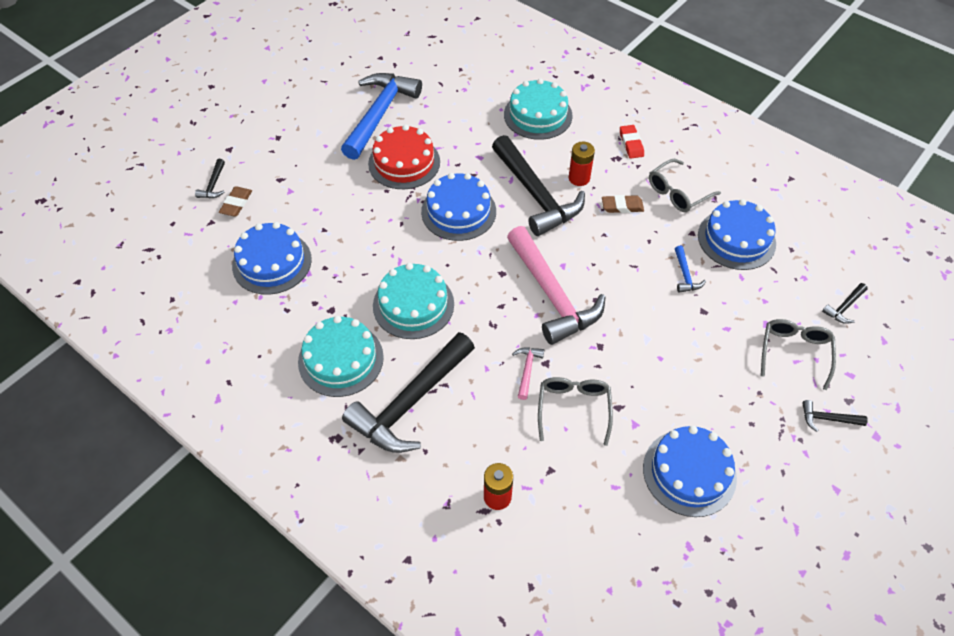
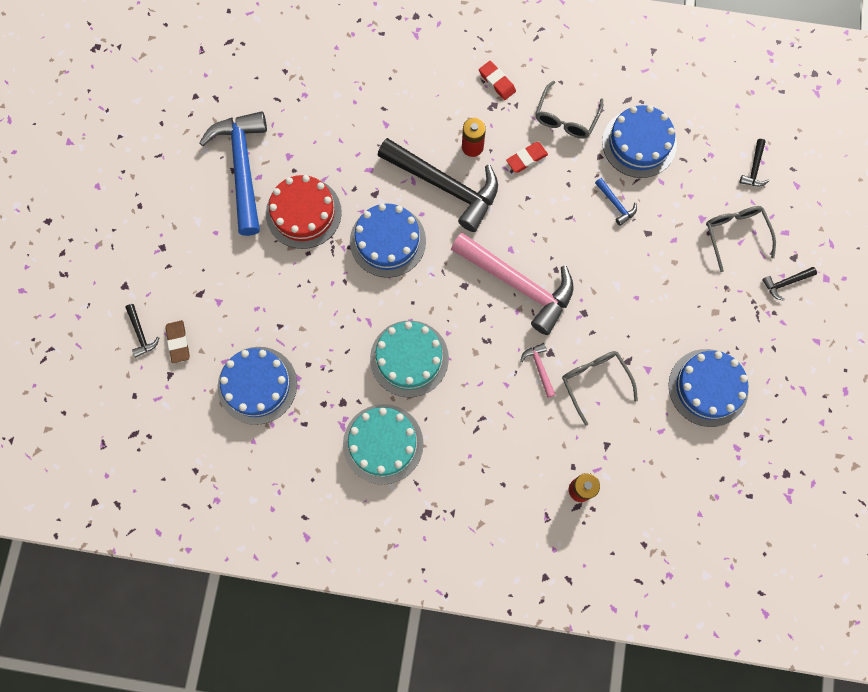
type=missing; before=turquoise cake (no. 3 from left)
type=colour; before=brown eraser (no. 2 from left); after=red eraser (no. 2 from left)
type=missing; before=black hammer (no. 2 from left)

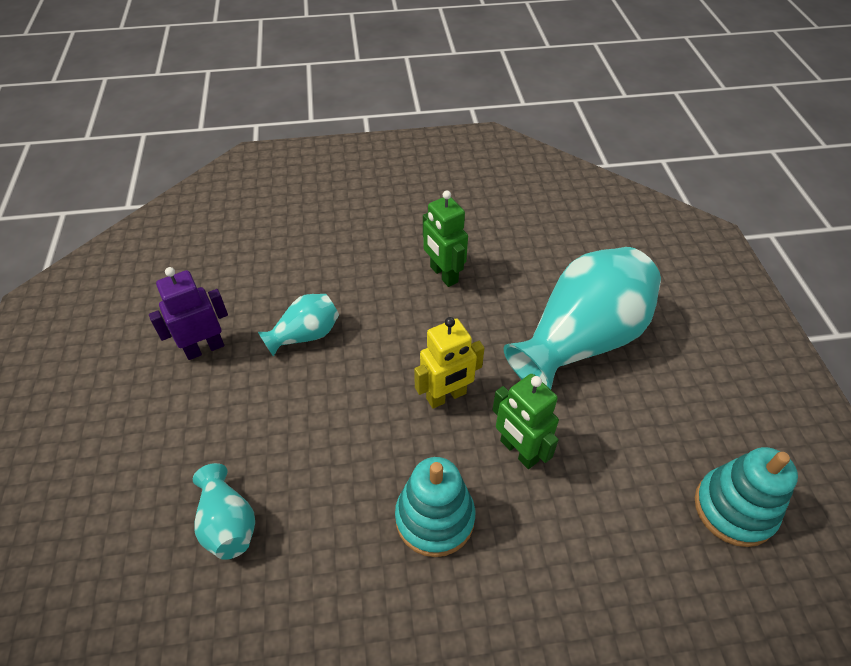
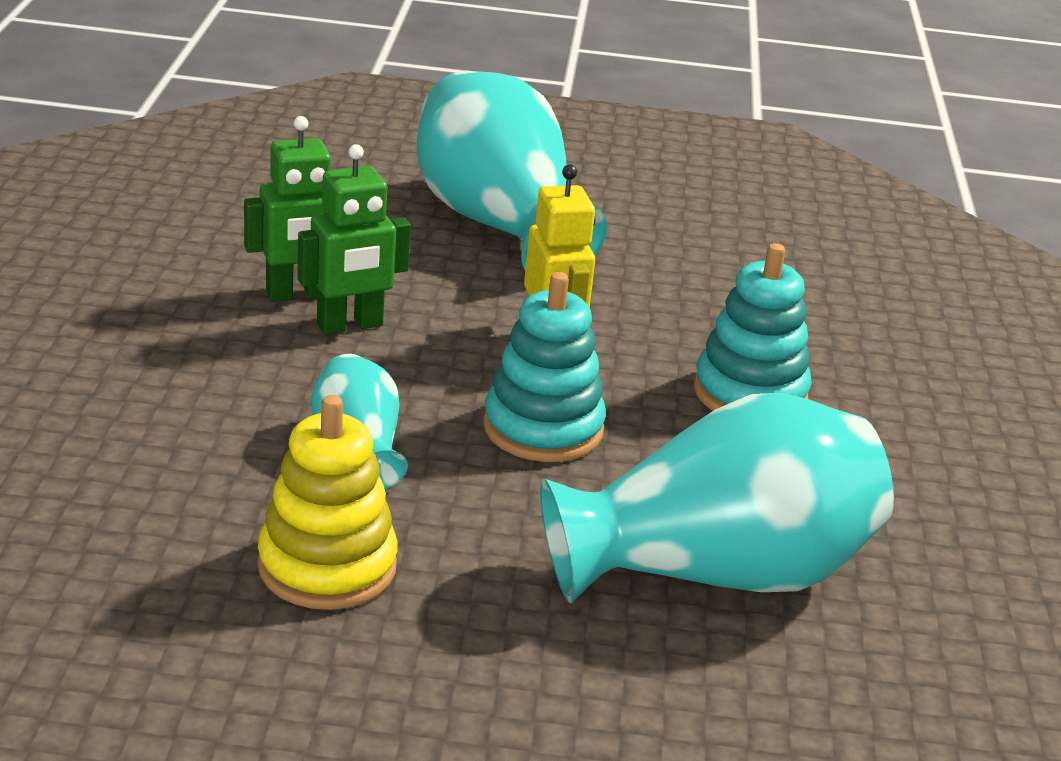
type=exchanged; before=purple robot; after=yellow stacking toy
type=relocated; before=green robot (no. 2 from left)
type=relocated; before=turquoise stacking toy (no. 2 from left in the first image); after=turquoise stacking toy (no. 1 from left)
type=size; before=turquoise vase (no. 1 from left in the first image); scale=2.07

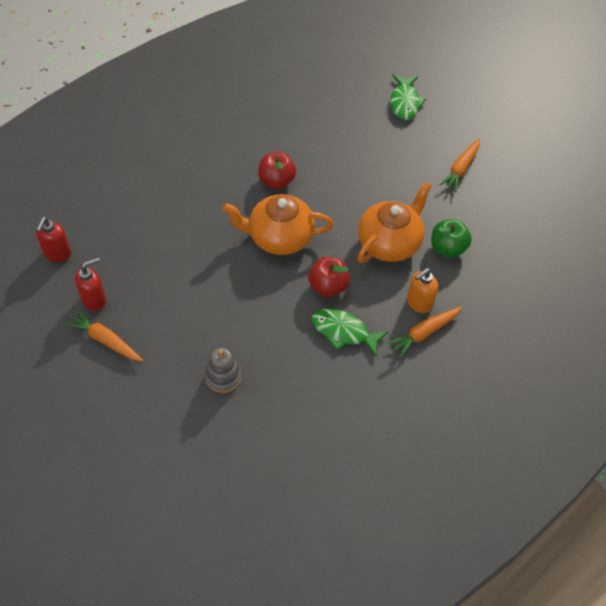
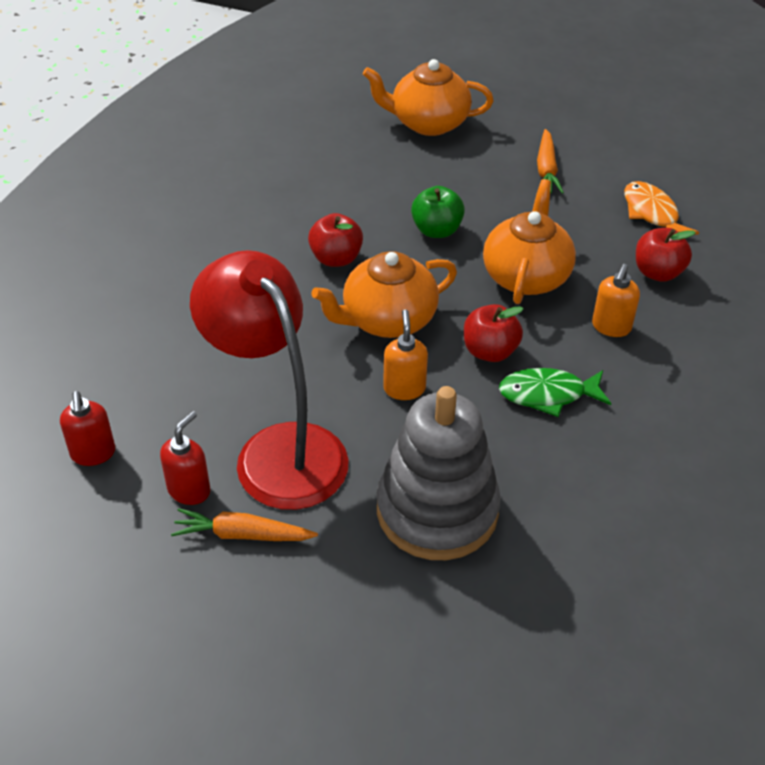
type=exchanged; before=green fish (no. 2 from left); after=orange teapot (no. 2 from left)
type=relocated; before=green apple
type=missing; before=orange carrot (no. 2 from left)
type=size; before=grey stacking toy; scale=2.21
type=appeared; after=orange fish
type=appeared; after=red apple (no. 3 from left)
type=appeared; after=red lamp
type=appeared; after=orange soap dispenser (no. 1 from left)

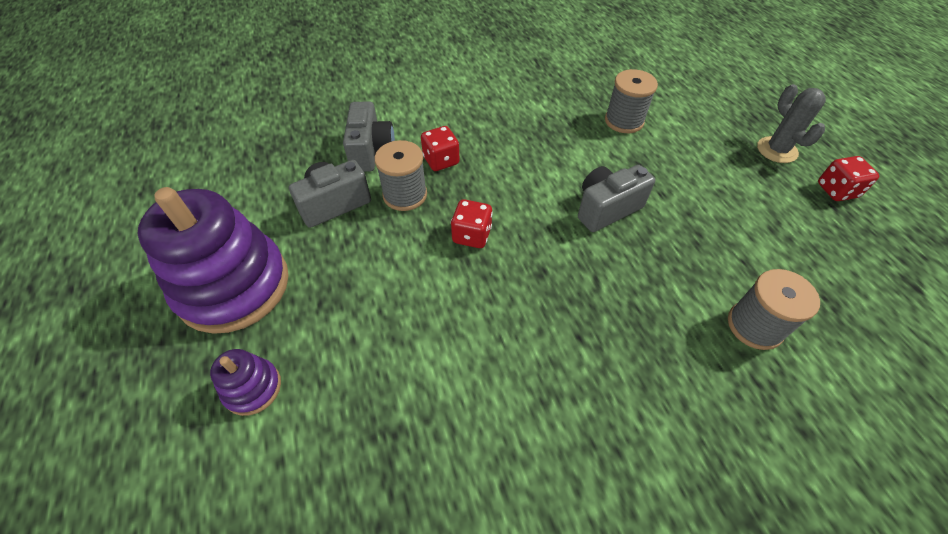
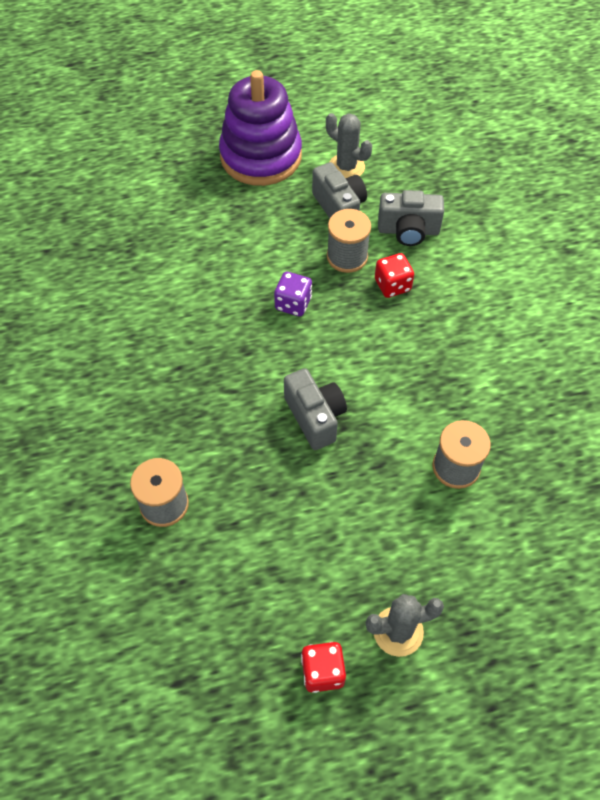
type=colour; before=red dice (no. 2 from left); after=purple dice
type=missing; before=purple stacking toy (no. 2 from left)
type=appeared; after=grey cactus (no. 1 from left)

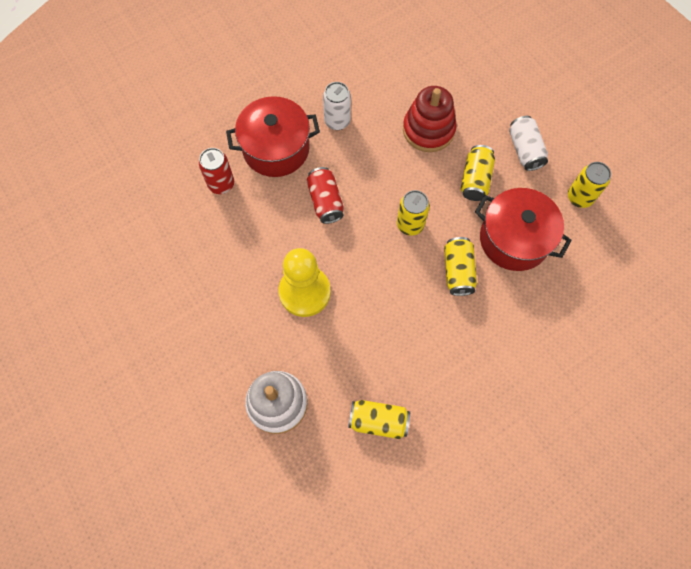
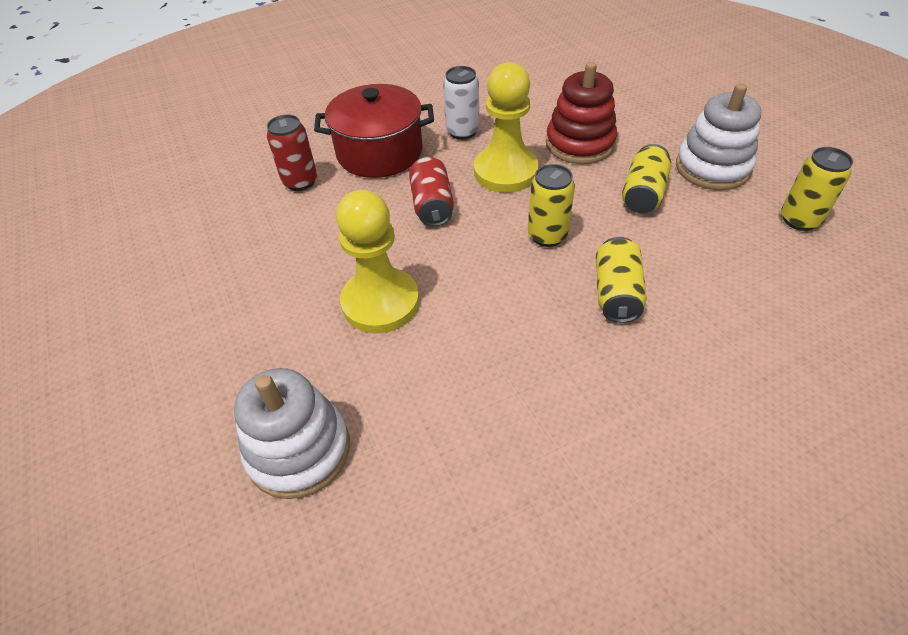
type=exchanged; before=white can (no. 2 from left); after=white stacking toy (no. 2 from left)
type=missing; before=red pot (no. 2 from left)
type=missing; before=yellow can (no. 1 from left)
type=appeared; after=yellow pawn (no. 2 from left)

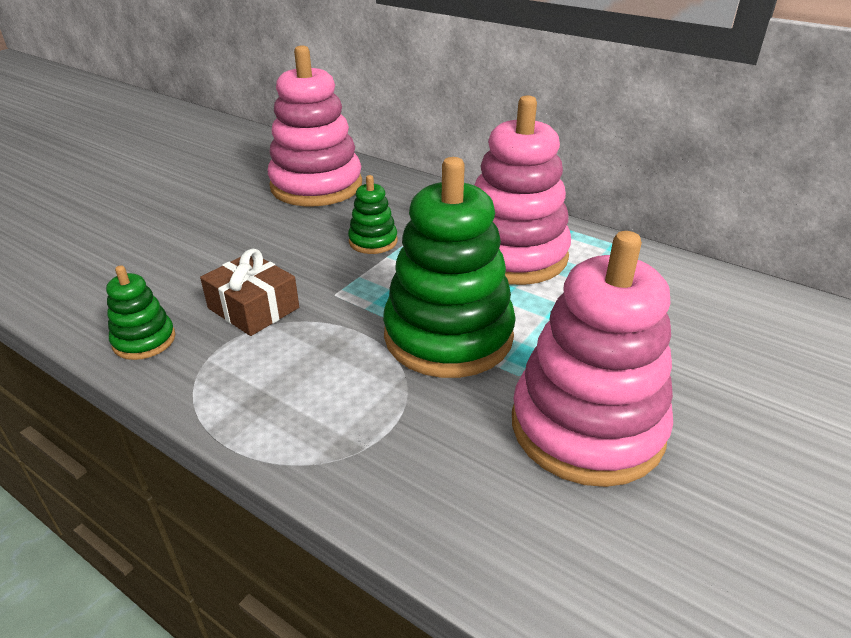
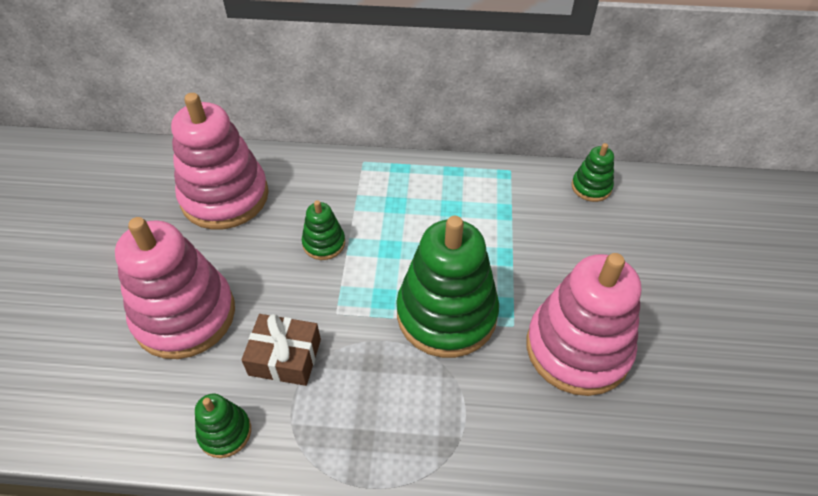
type=relocated; before=pink stacking toy (no. 2 from left in the first image); after=pink stacking toy (no. 1 from left)
type=appeared; after=green stacking toy (no. 4 from left)

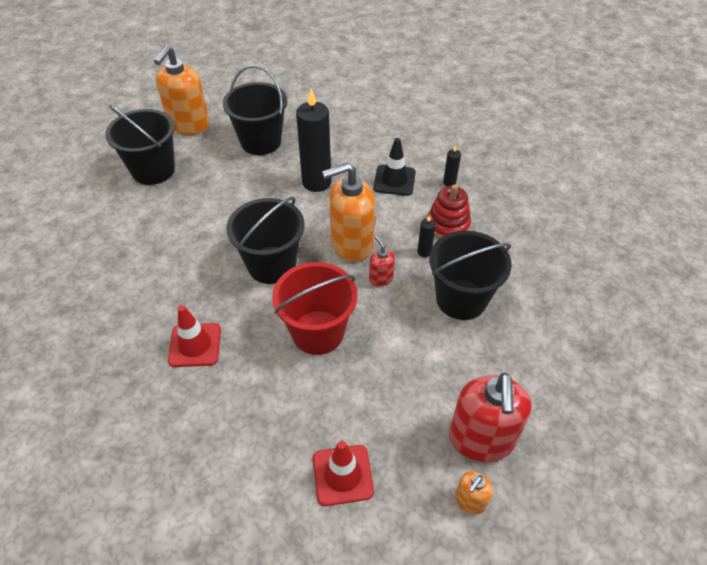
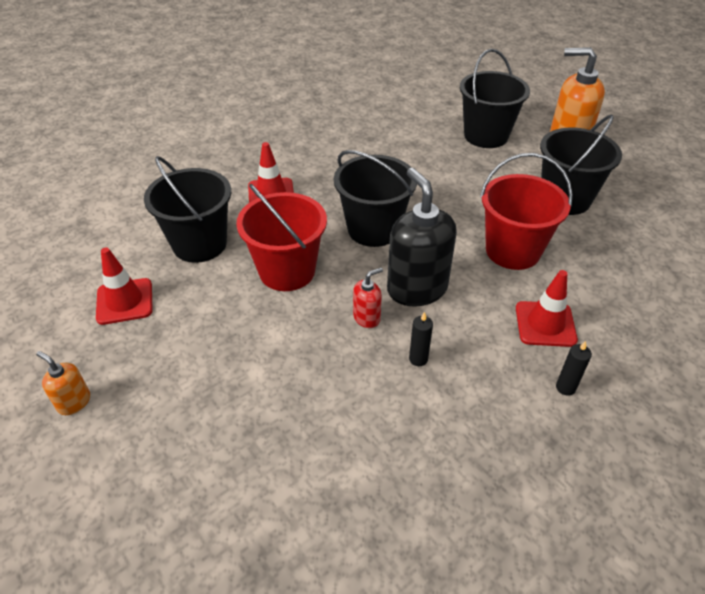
type=exchanged; before=black candle (no. 1 from left); after=red bucket (no. 2 from left)
type=colour; before=black traffic cone; after=red traffic cone (no. 3 from left)
type=colour; before=orange soap dispenser (no. 2 from left); after=black soap dispenser
type=missing; before=red stacking toy
type=relocated; before=black bucket (no. 4 from left in the first image); after=black bucket (no. 1 from left)
type=missing; before=red soap dispenser (no. 2 from left)

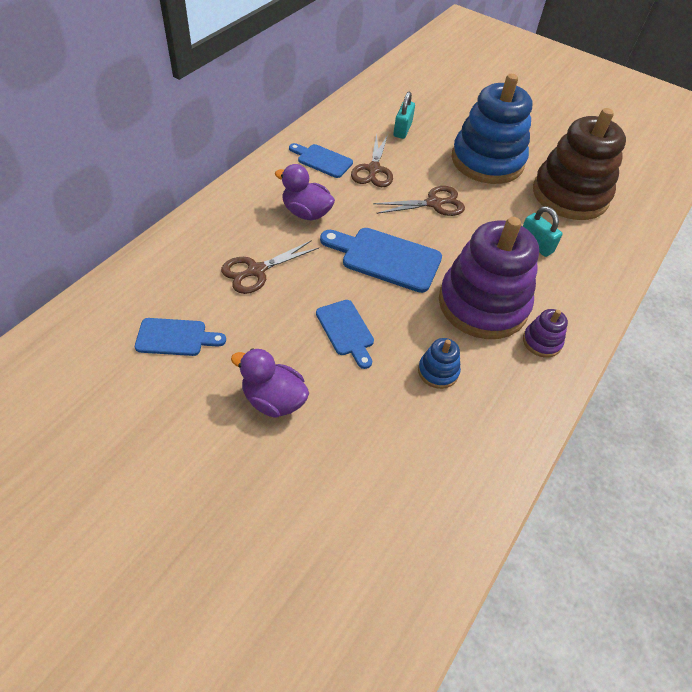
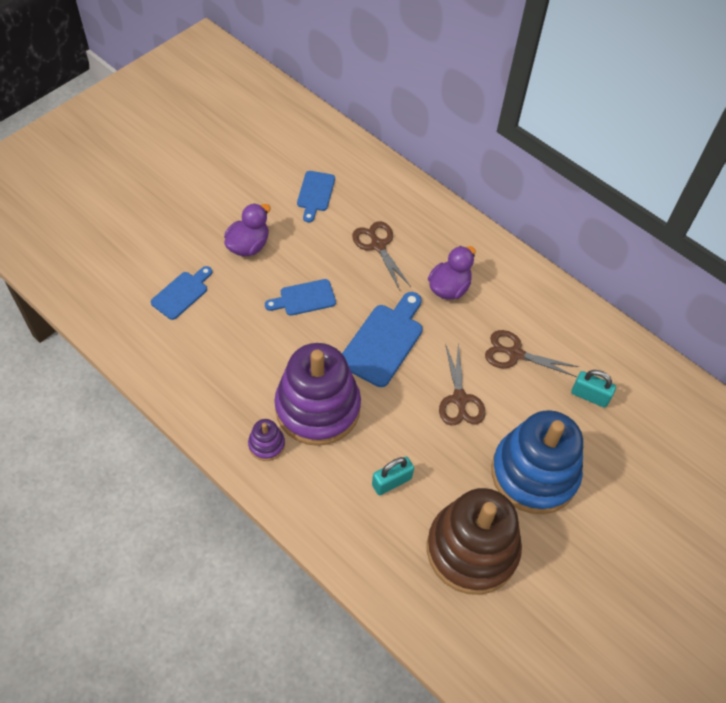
type=relocated; before=blue cutting board (no. 2 from left in the first image); after=blue cutting board (no. 1 from left)
type=missing; before=blue stacking toy (no. 1 from left)

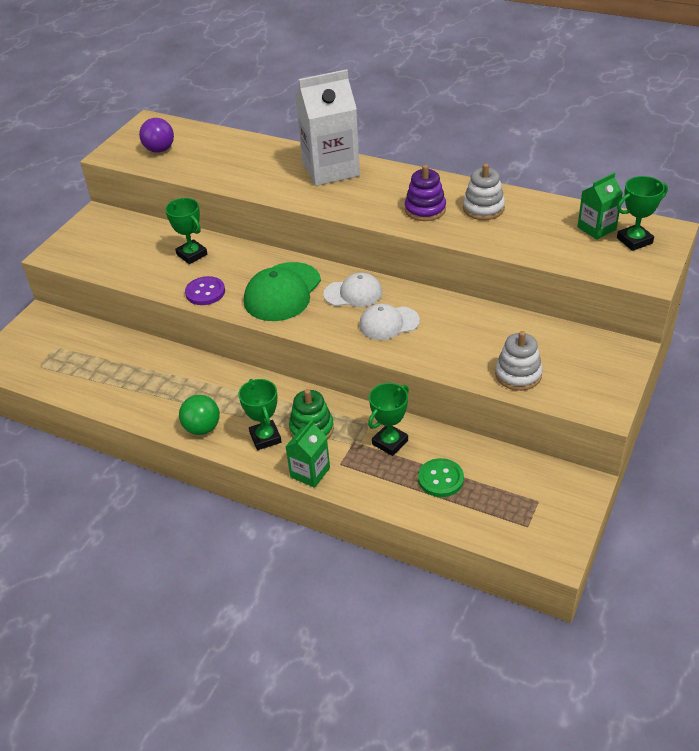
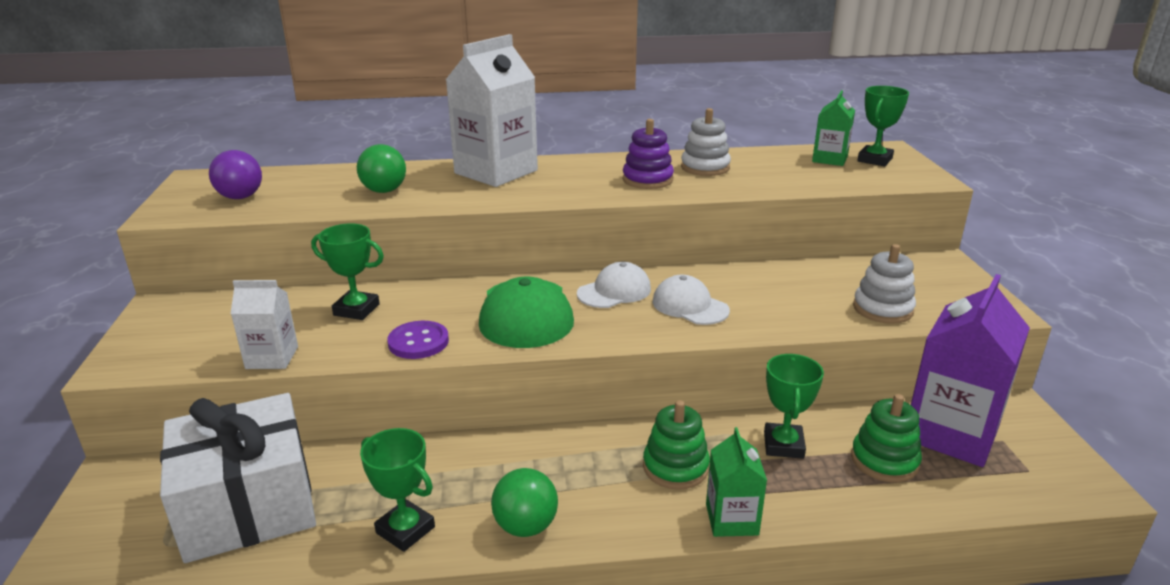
type=spun; before=white cap (no. 2 from left); turn=90
type=relocated; before=green trophy (no. 2 from left)
type=exchanged; before=green button; after=green stacking toy (no. 2 from left)
type=appeared; after=green ball (no. 1 from left)
type=appeared; after=purple carton
type=appeared; after=white carton (no. 1 from left)
type=appeared; after=white gift

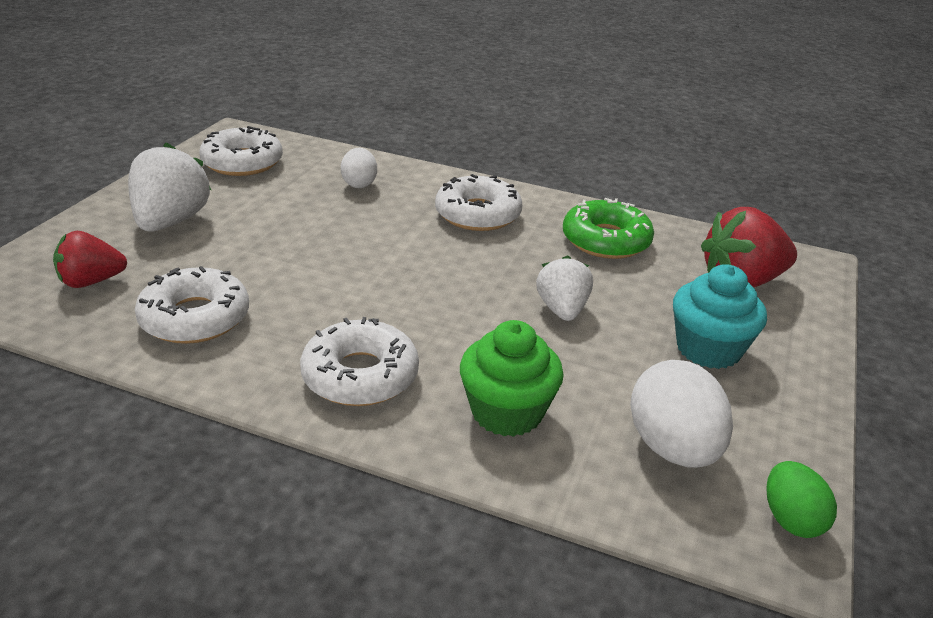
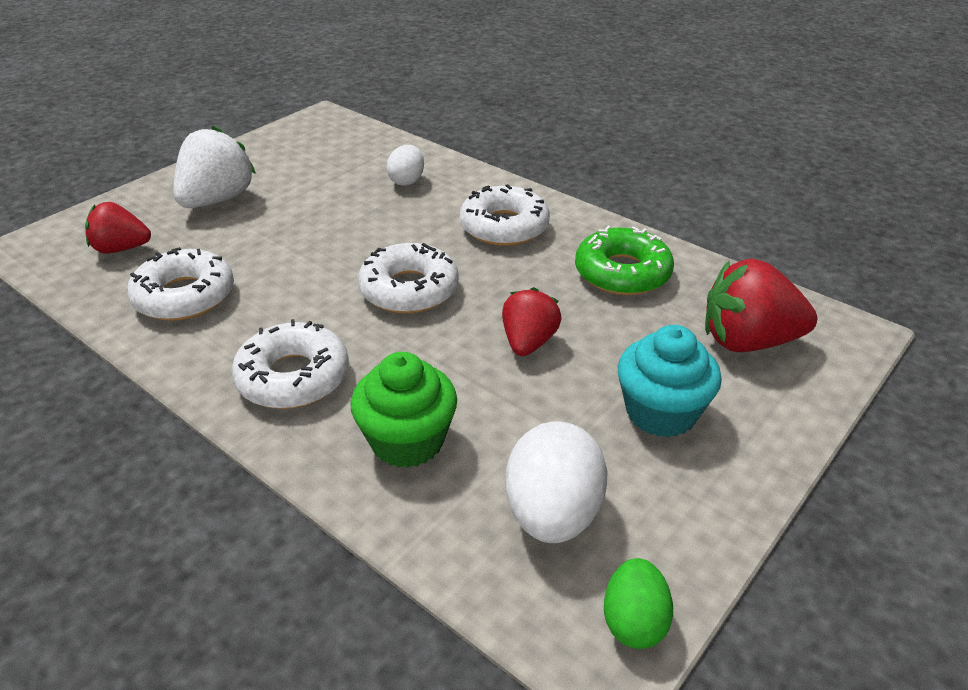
type=relocated; before=white donut (no. 2 from left in the first image); after=white donut (no. 3 from left)
type=colour; before=white strawberry (no. 2 from left); after=red strawberry (no. 2 from left)

